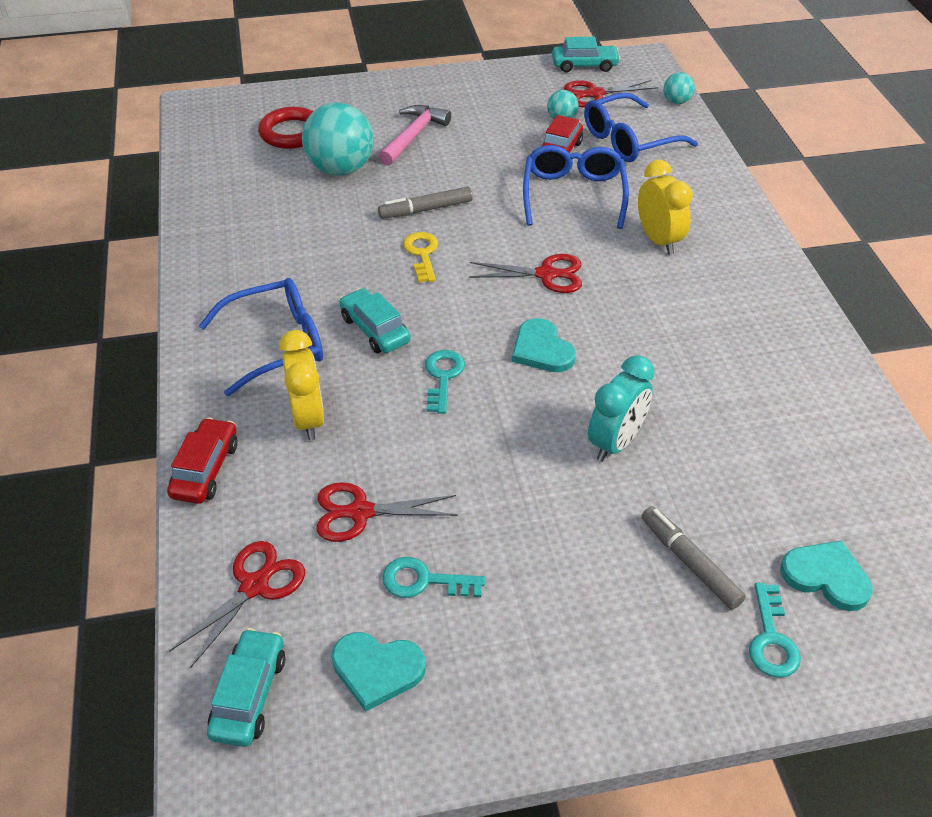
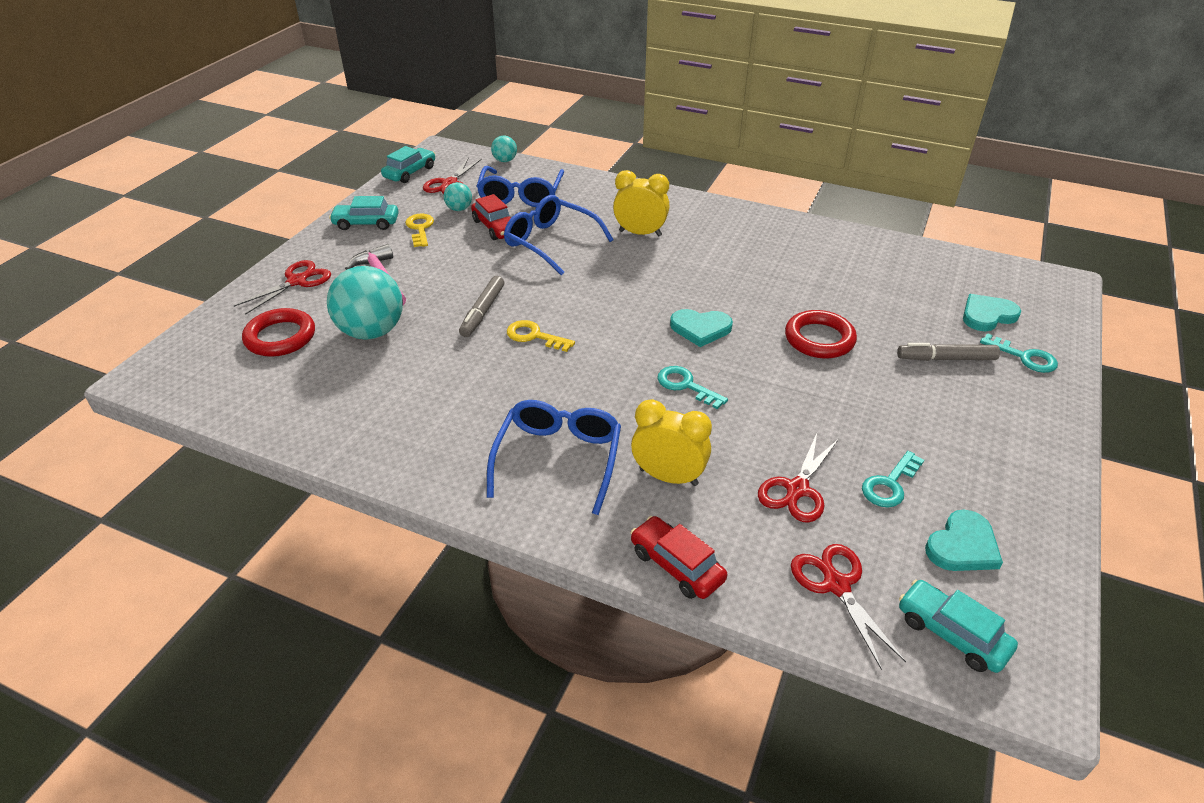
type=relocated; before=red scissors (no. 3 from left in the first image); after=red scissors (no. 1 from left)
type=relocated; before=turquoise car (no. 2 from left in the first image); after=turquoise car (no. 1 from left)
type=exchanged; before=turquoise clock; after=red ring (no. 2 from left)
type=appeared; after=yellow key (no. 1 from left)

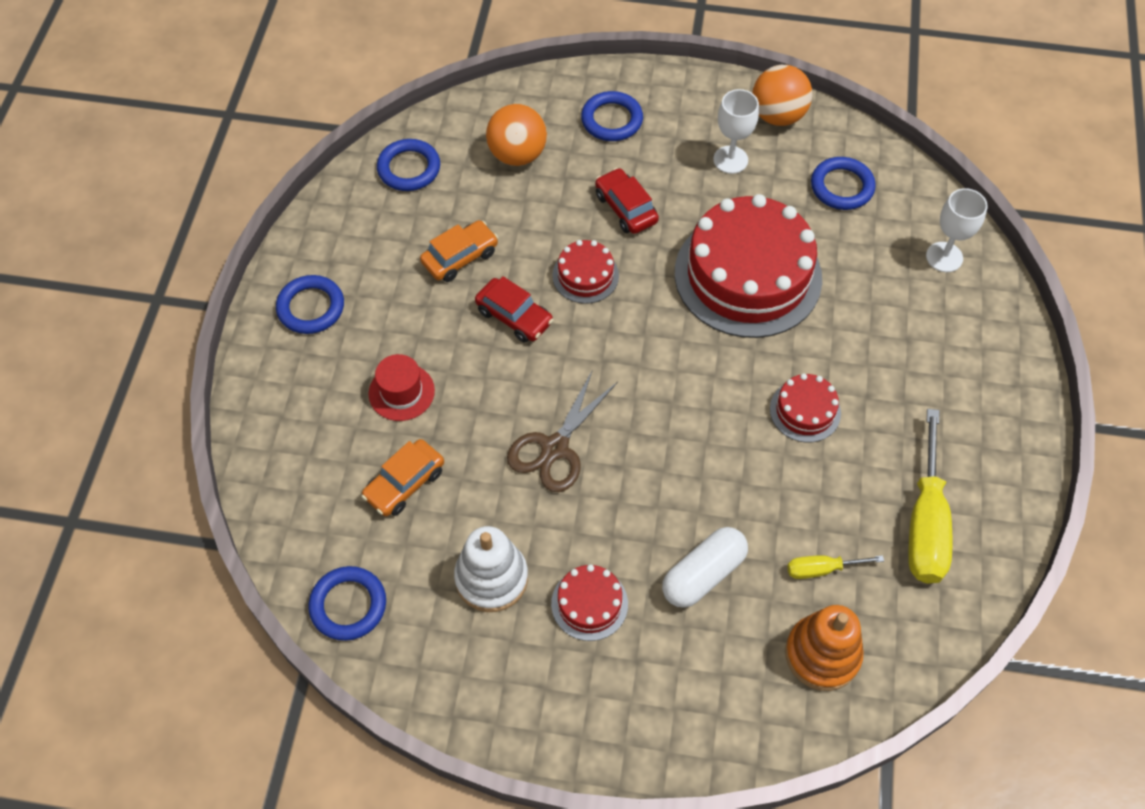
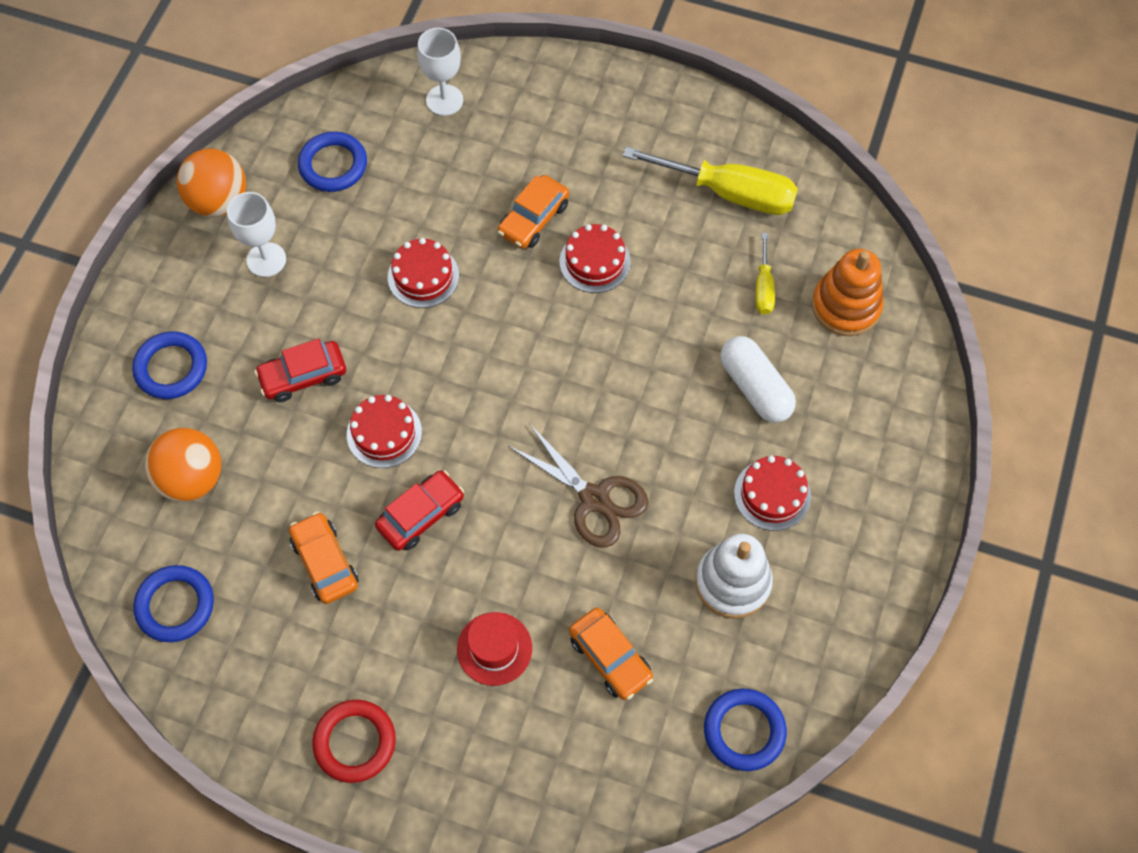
type=size; before=red cake (no. 3 from left in the first image); scale=0.45
type=colour; before=blue ring (no. 1 from left); after=red ring
type=appeared; after=orange car (no. 2 from left)

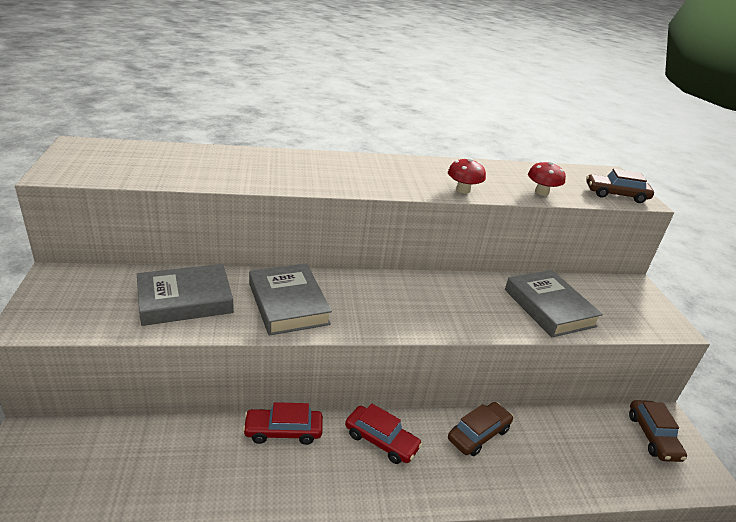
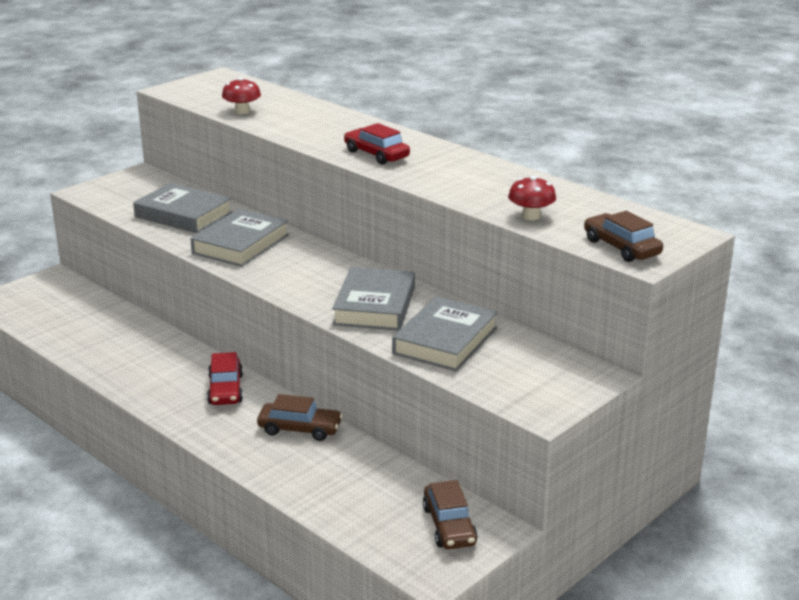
type=relocated; before=red mushroom (no. 1 from left)
type=spun; before=brown car (no. 3 from left in the first image); turn=-60
type=relocated; before=red car (no. 1 from left in the first image); after=red car (no. 2 from left)
type=appeared; after=grey book (no. 3 from left)

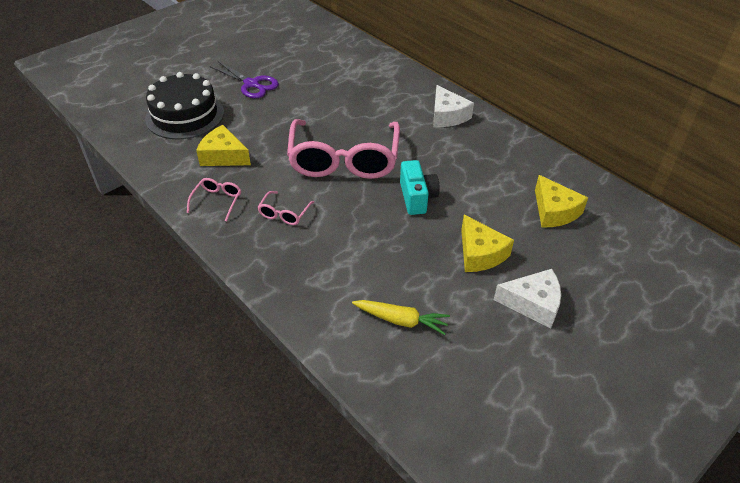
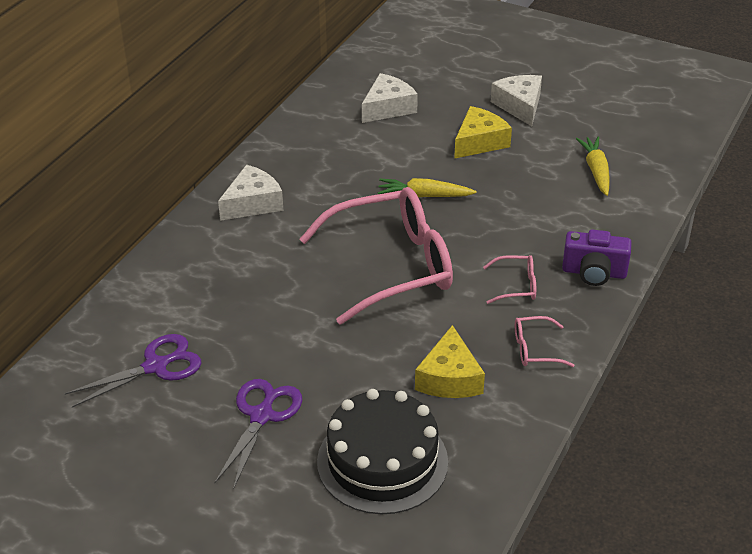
type=exchanged; before=turquoise camera; after=yellow carrot (no. 1 from left)
type=colour; before=yellow cheese (no. 3 from left); after=white cheese (no. 2 from left)
type=appeared; after=purple camera
type=appeared; after=purple scissors (no. 1 from left)

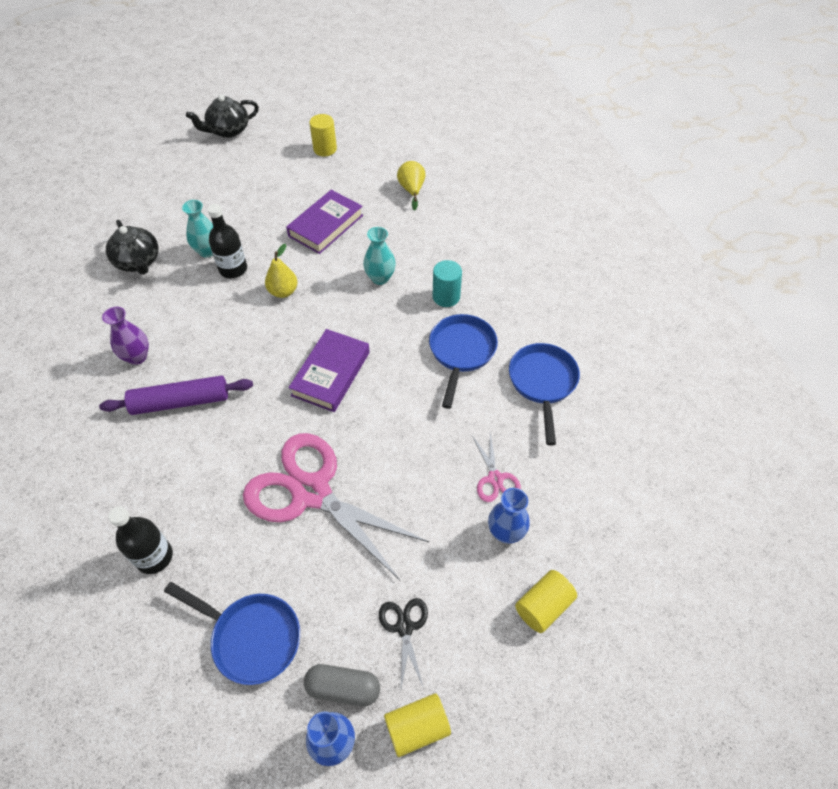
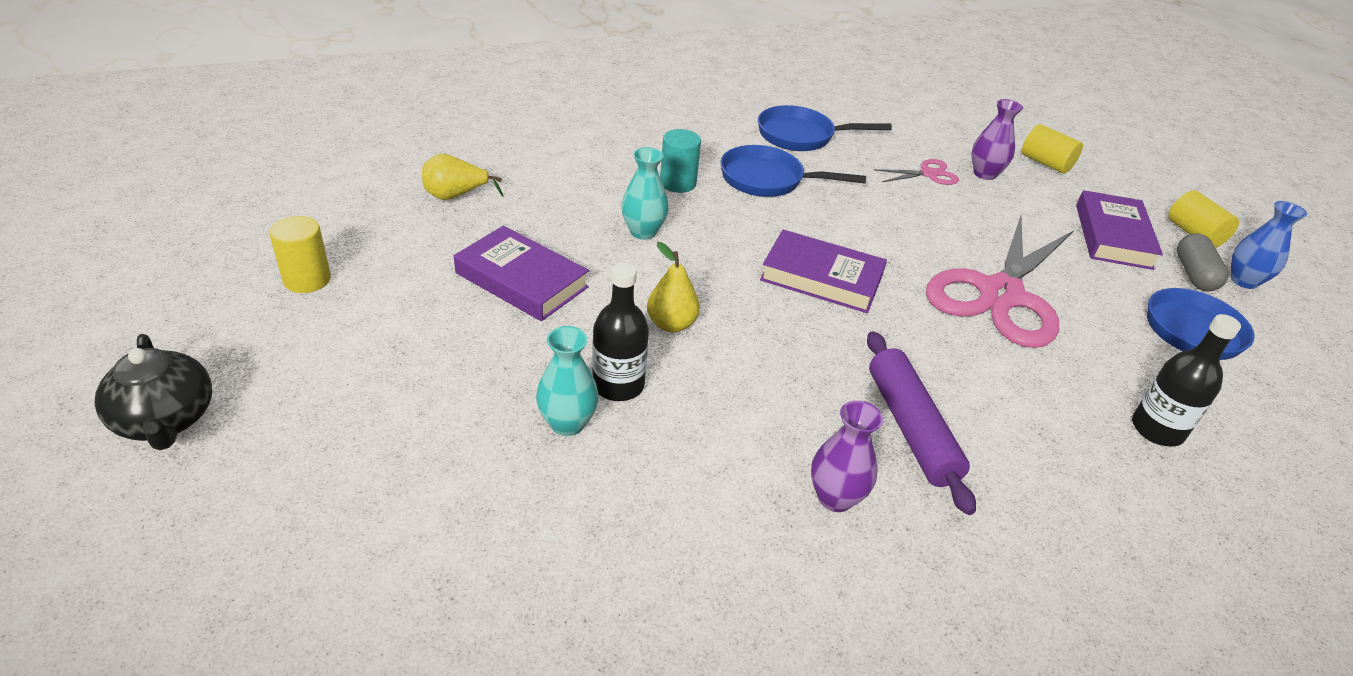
type=missing; before=black teapot (no. 1 from left)
type=colour; before=blue vase (no. 2 from left); after=purple vase (no. 2 from left)
type=exchanged; before=black scissors; after=purple book (no. 3 from left)

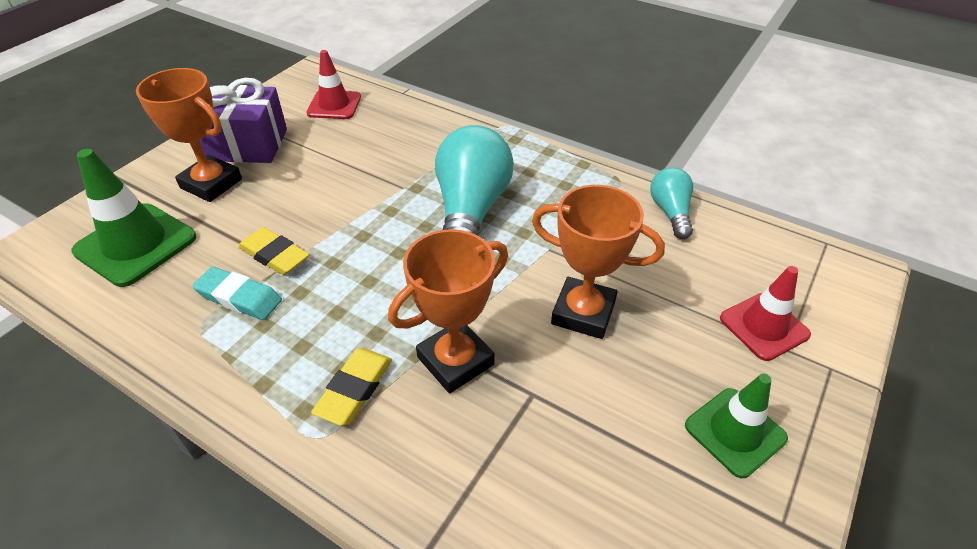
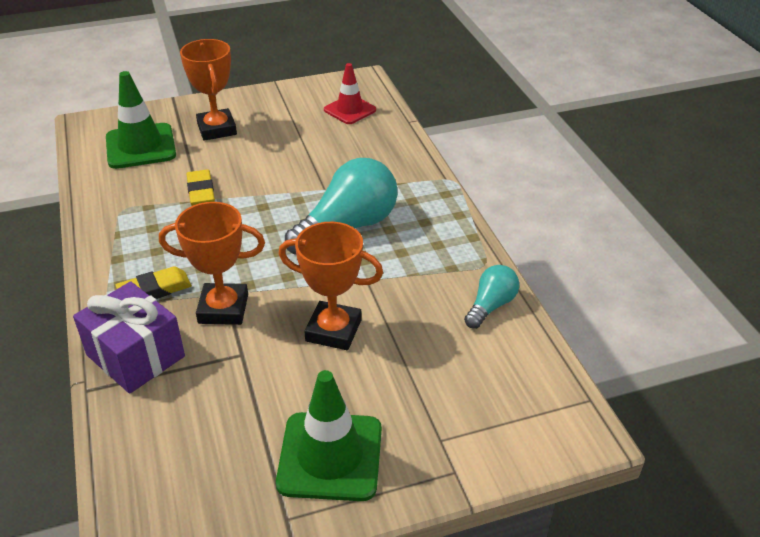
type=relocated; before=purple gift
type=spun; before=orange trophy (no. 3 from left); turn=-45
type=missing; before=red traffic cone (no. 2 from left)
type=missing; before=turquoise eraser
type=size; before=green traffic cone (no. 2 from left); scale=1.52

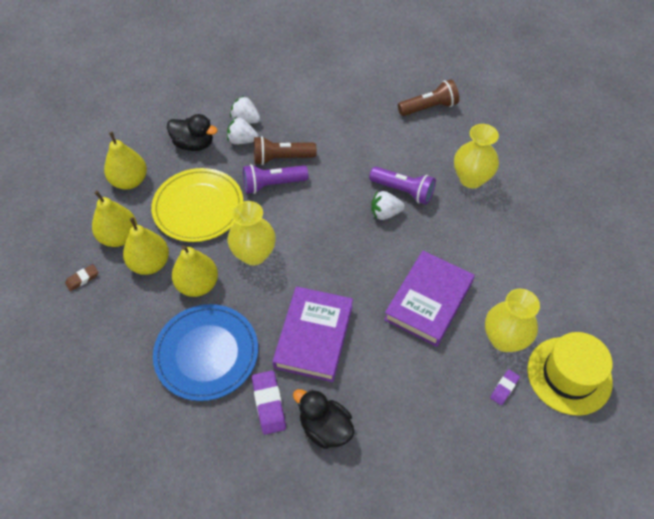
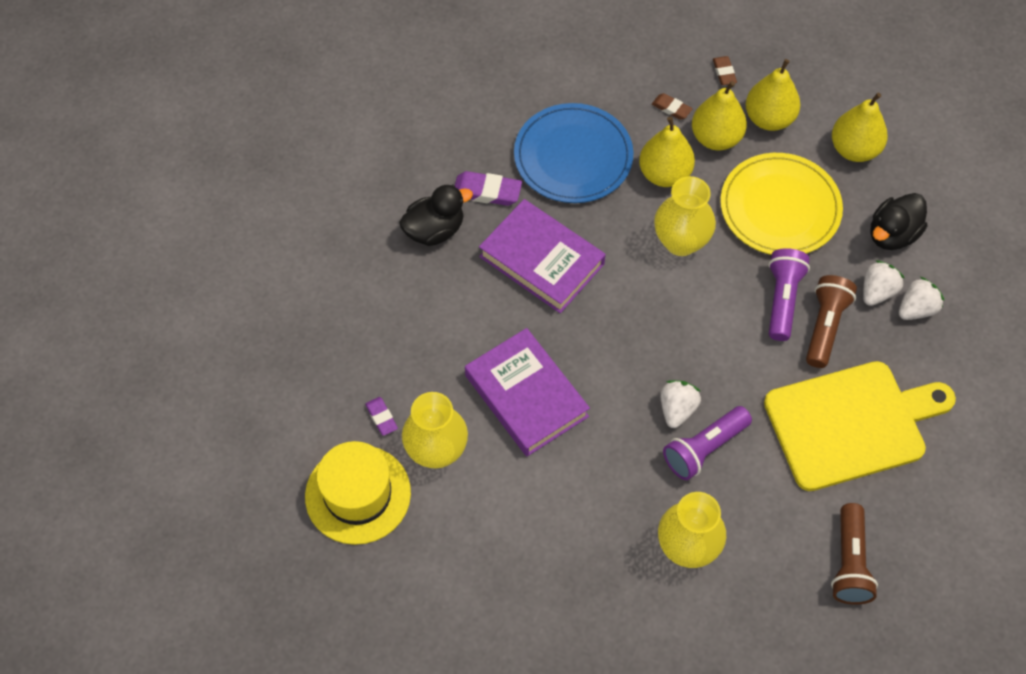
type=appeared; after=brown eraser (no. 1 from left)
type=appeared; after=yellow cutting board

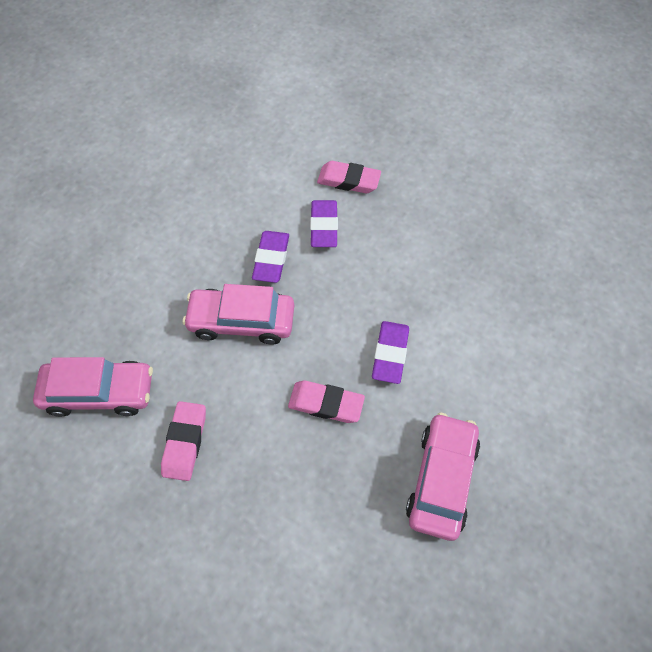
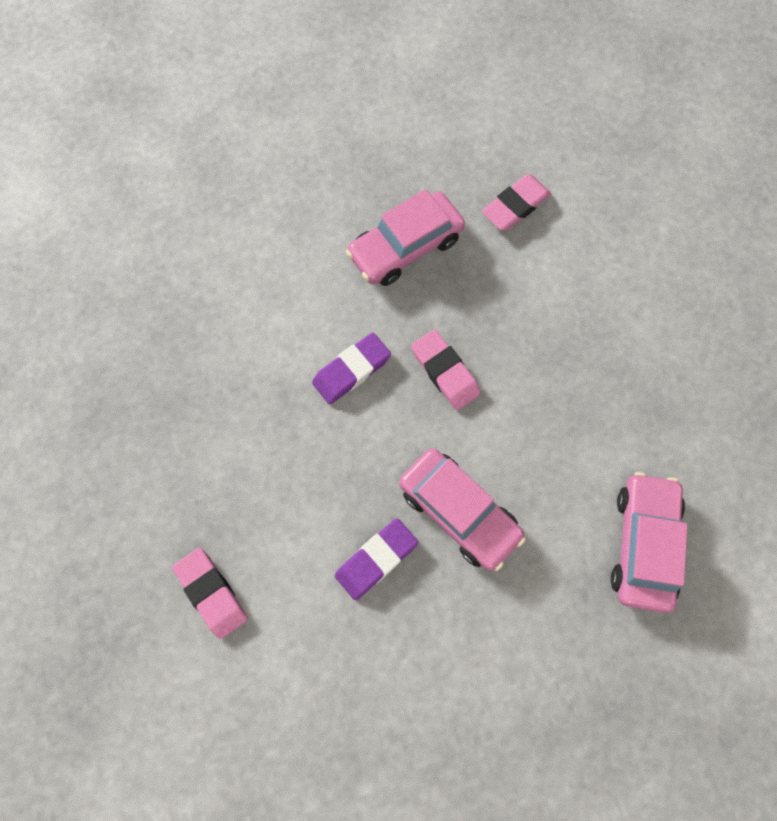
type=missing; before=purple eraser (no. 2 from left)
type=spun; before=pink car (no. 1 from left in the first image); turn=60
type=relocated; before=pink eraser (no. 1 from left in the first image); after=pink eraser (no. 3 from left)

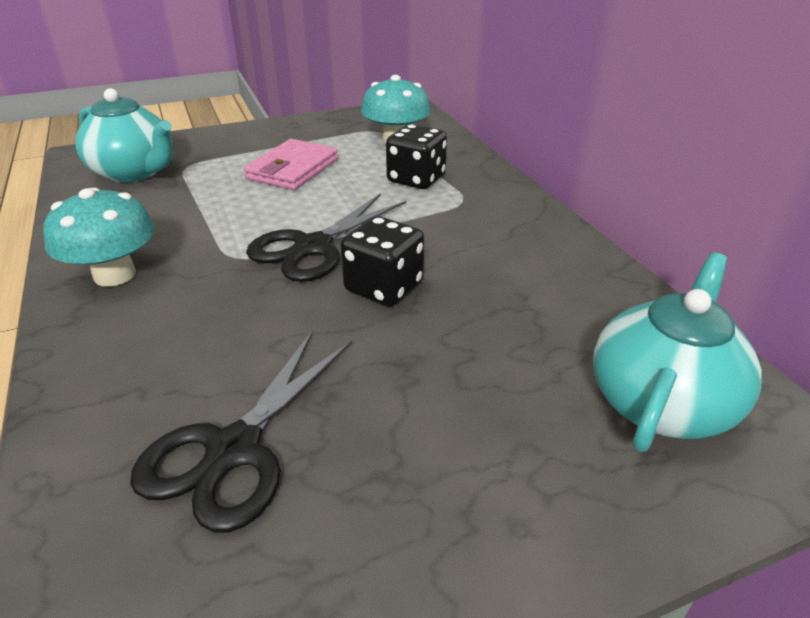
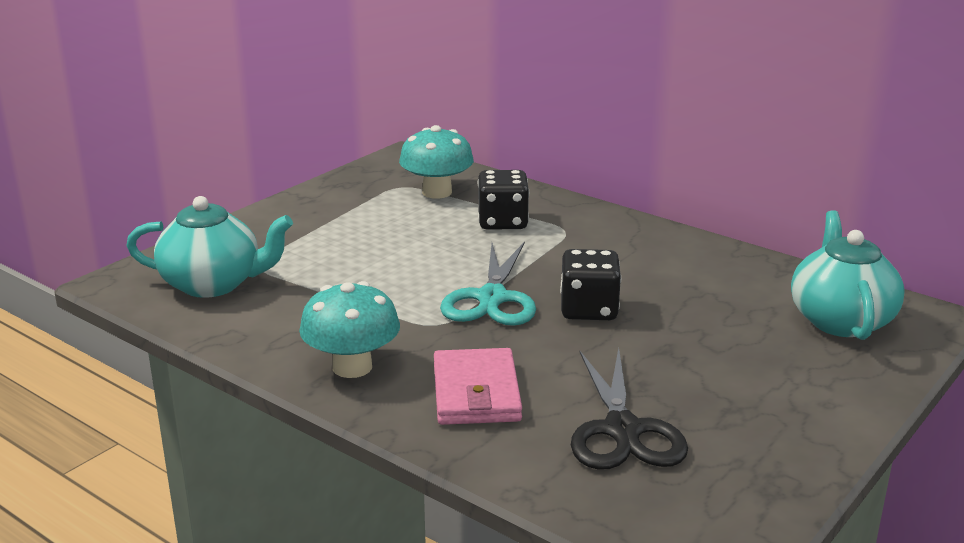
type=relocated; before=pink wallet
type=colour; before=black scissors (no. 2 from left); after=turquoise scissors

